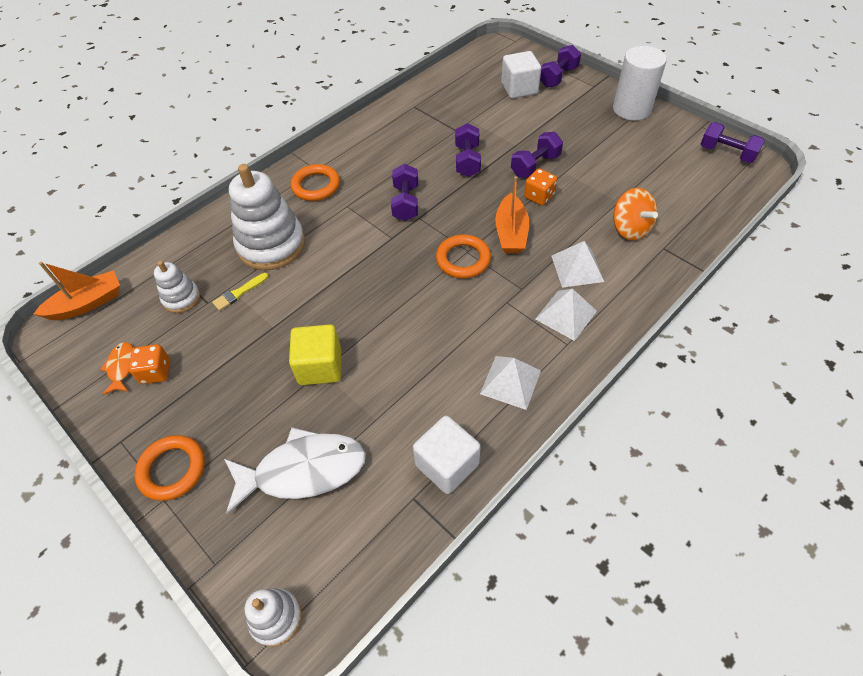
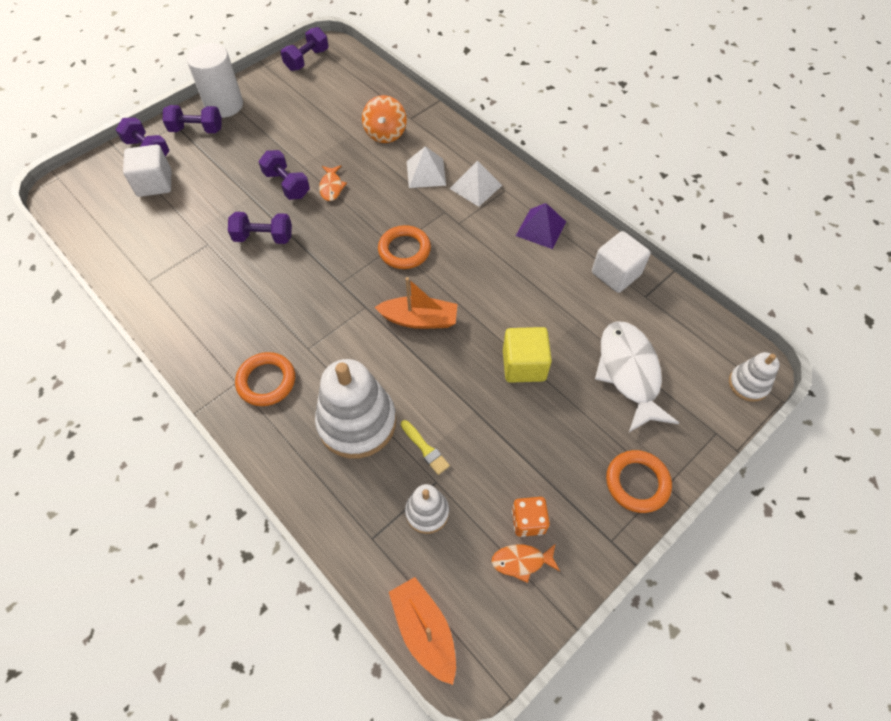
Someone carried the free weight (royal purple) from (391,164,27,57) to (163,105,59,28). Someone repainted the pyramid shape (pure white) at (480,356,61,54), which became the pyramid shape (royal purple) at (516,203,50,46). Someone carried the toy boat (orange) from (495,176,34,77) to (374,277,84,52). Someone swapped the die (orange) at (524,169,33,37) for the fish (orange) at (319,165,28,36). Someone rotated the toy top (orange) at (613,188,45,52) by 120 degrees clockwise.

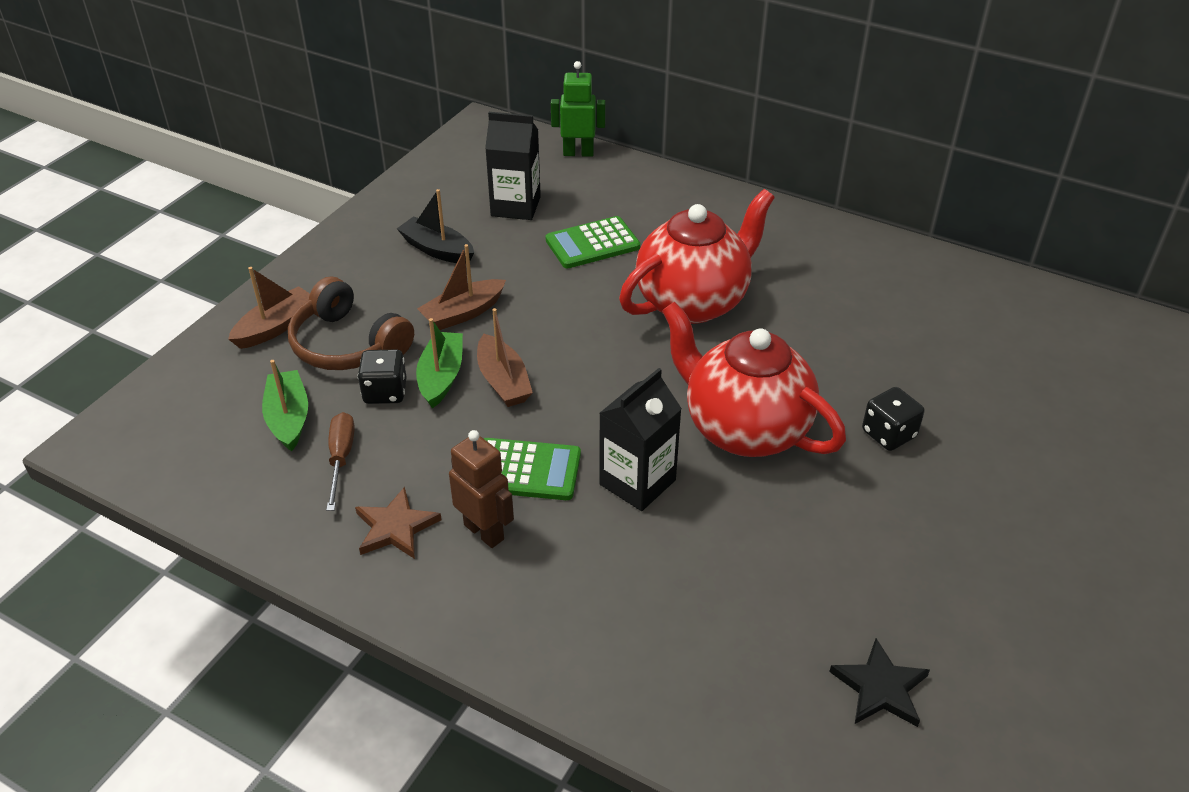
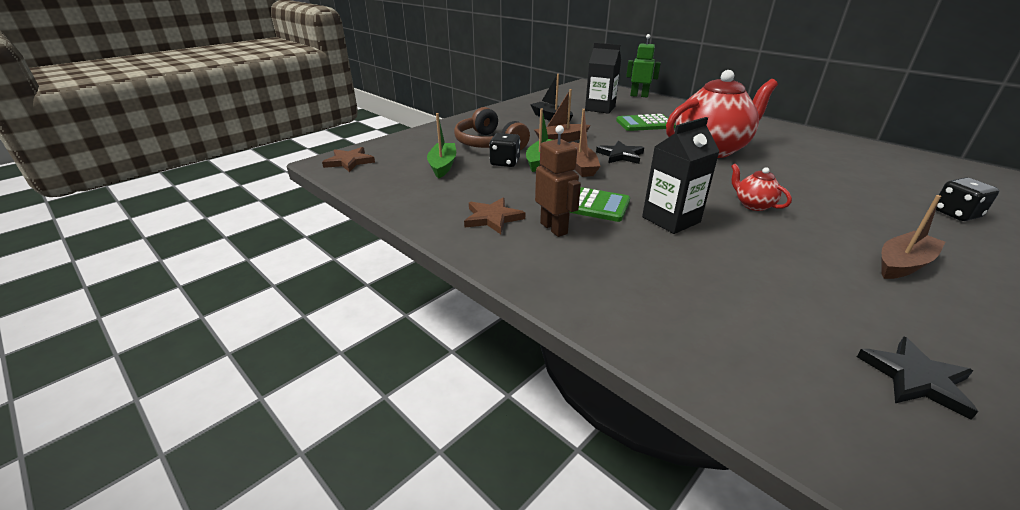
Someone carried the toy boat (russet) from (228,267,82,82) to (881,195,64,84). Someone took away the hand screwdriver (russet) at (326,412,29,99). Someone scaled the teapot (crimson) at (662,302,184,155) by 0.42. Someone carried the die (ebony) from (862,387,63,64) to (936,178,63,43). Someone put down the five-pointed star (russet) at (322,147,53,25). Someone put down the five-pointed star (ebony) at (596,141,48,23).

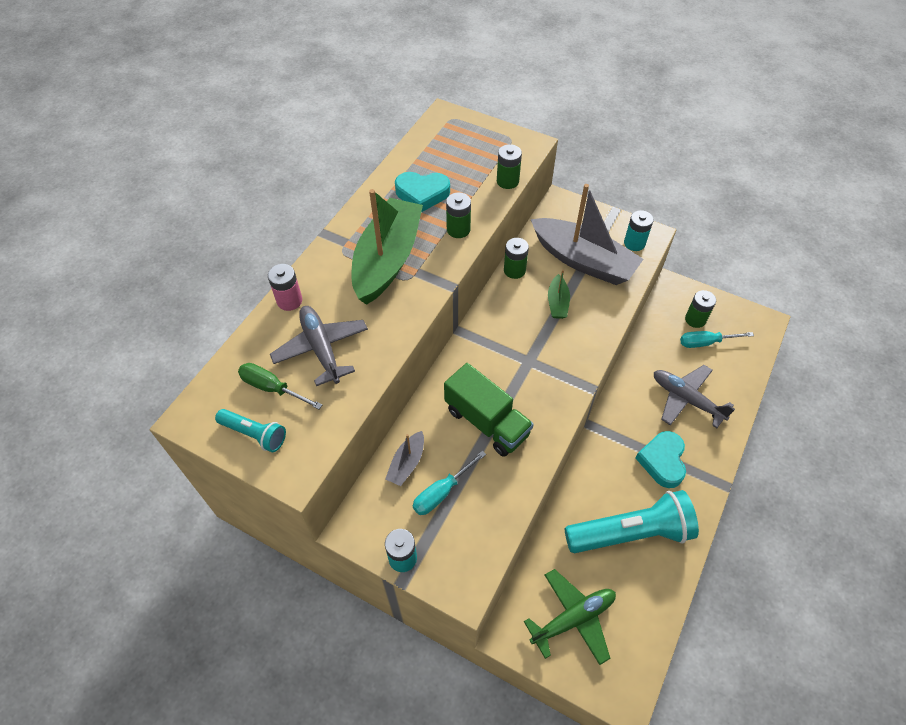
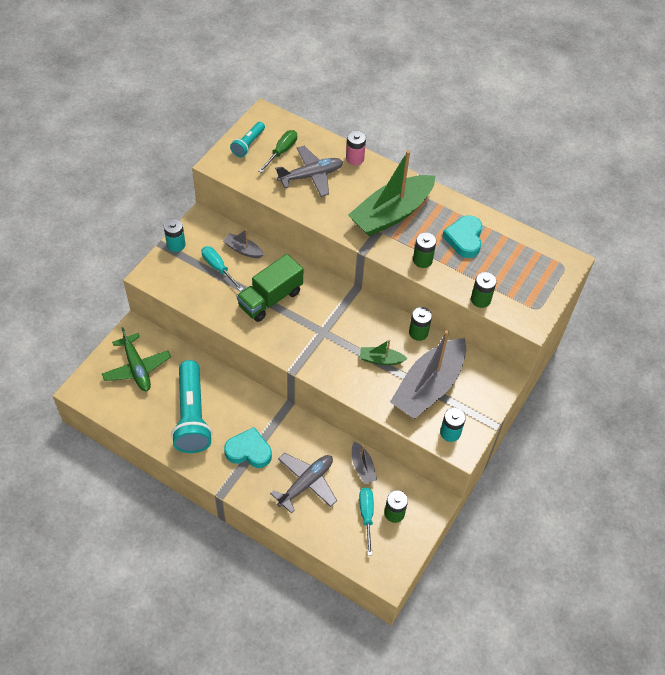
Someone rotated the toy boat (green) at (352,189,71,116) by 120 degrees clockwise. Someone put down the toy boat (grey) at (352,441,25,43).

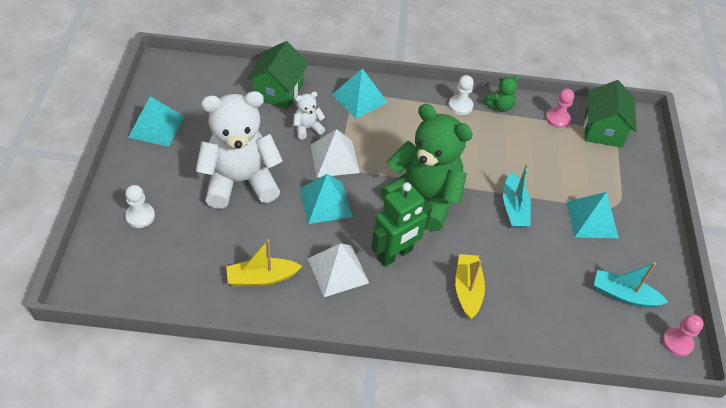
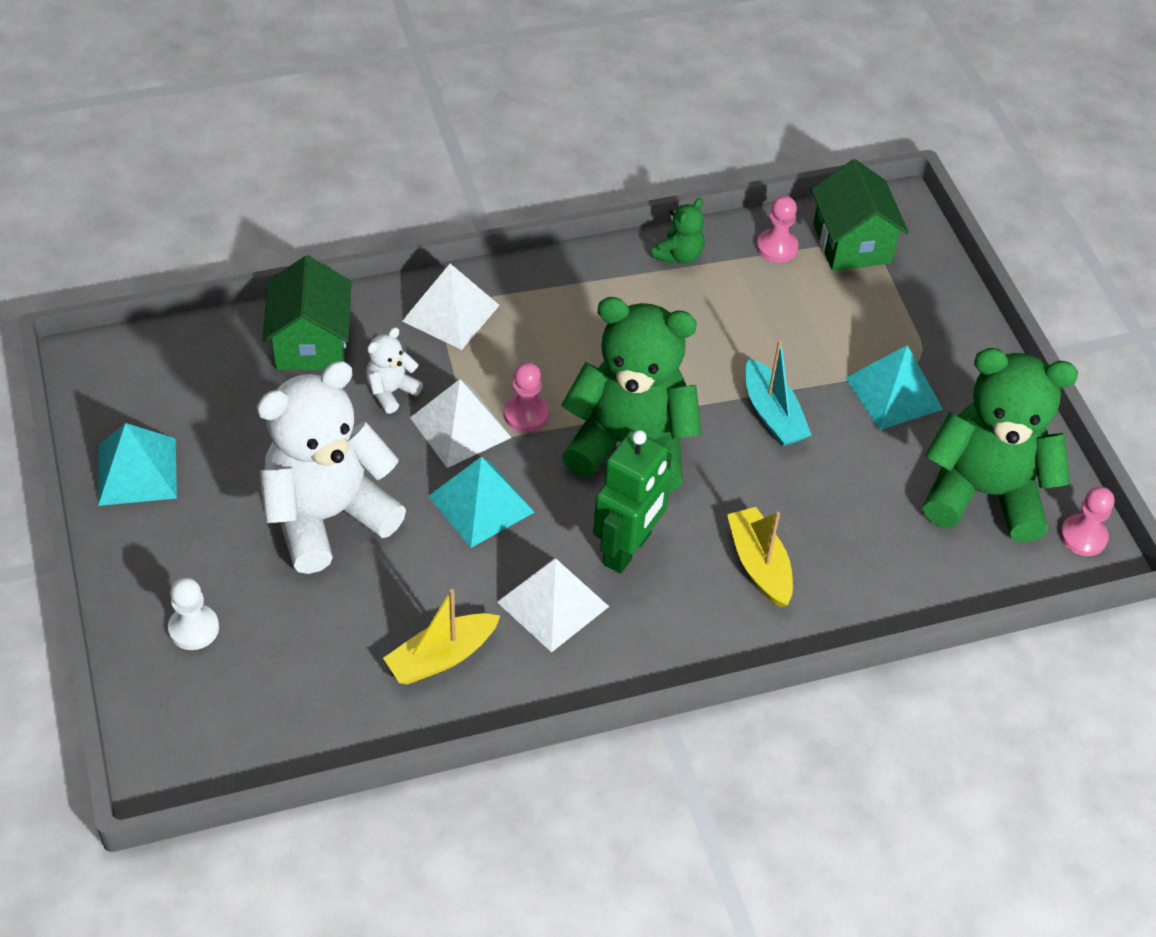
Someone repainted the pyramid shape (aqua) at (332,68,56,51), which became the pyramid shape (pure white) at (402,264,98,86). Someone took away the game pawn (pure white) at (448,75,26,40). Someone swapped the toy boat (aqua) at (594,262,75,46) for the stuffed bear (green) at (923,348,155,194). Someone put down the game pawn (pink) at (504,363,45,69).

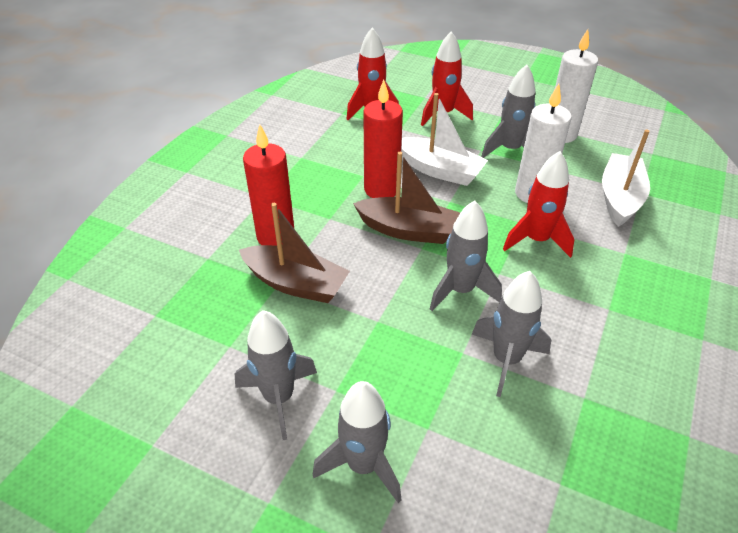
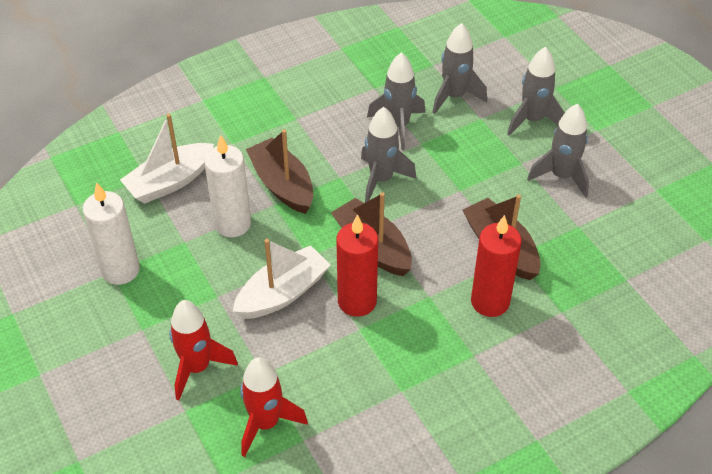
Someone rotated the toy boat (pure white) at (401,93,87,93) by 75 degrees clockwise. Someone carried the toy rocket (grey) from (481,65,54,93) to (432,23,55,91). Someone swapped the toy rocket (crimson) at (503,151,72,107) for the toy boat (russet) at (246,129,67,85).

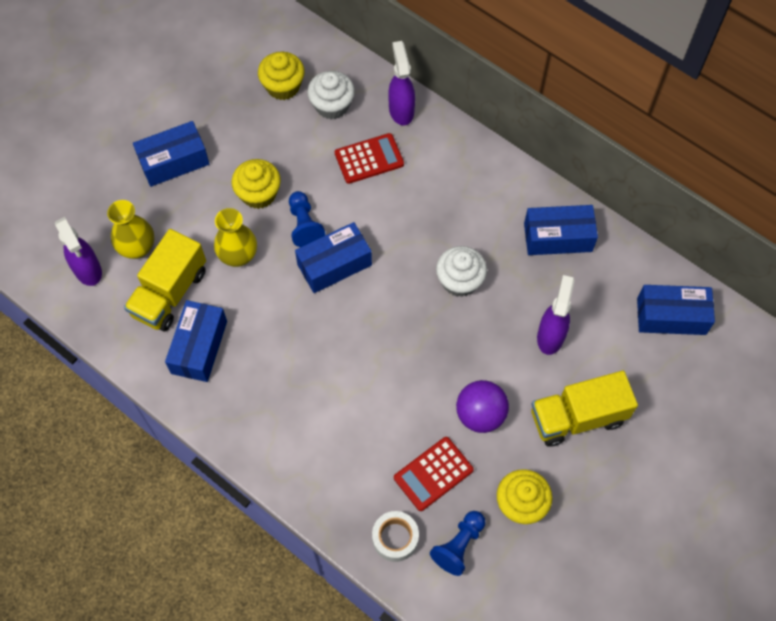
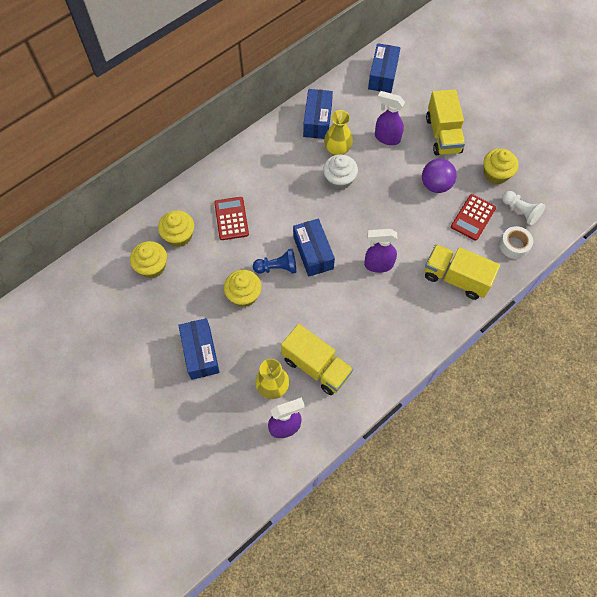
Someone took away the box (royal blue) at (165,300,62,82). Someone carried the flower vase (golden) from (214,208,43,59) to (324,110,29,46). Someone repainted the cupcake (pure white) at (307,71,48,48), which became the cupcake (golden) at (158,210,36,37). Someone carried the spray cleaner (royal purple) from (388,41,27,85) to (364,229,34,44). Someone rotated the adding machine (crimson) at (394,437,80,74) by 60 degrees clockwise. Someone repainted the game pawn (royal blue) at (430,511,55,65), which became the game pawn (pure white) at (502,191,43,34). Someone put down the truck (golden) at (425,244,75,56).

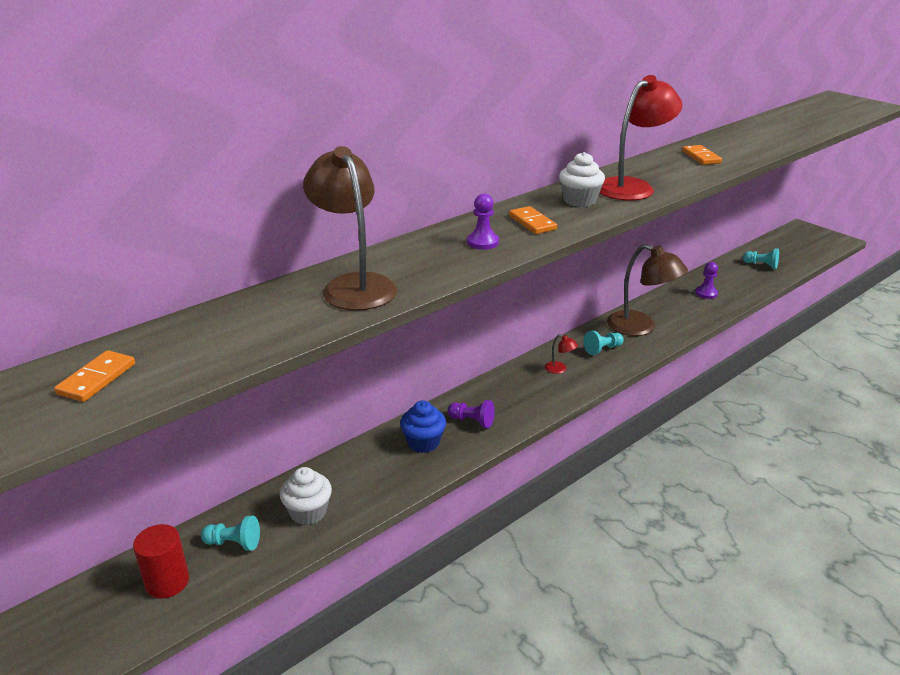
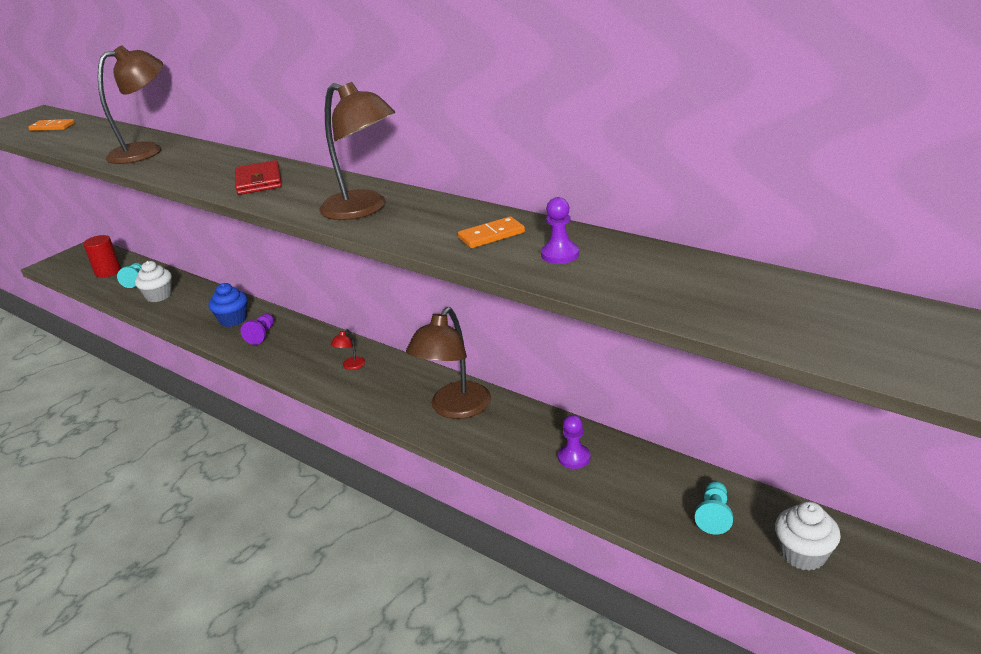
Someone carried the game pawn (royal purple) from (467,193,32,57) to (541,197,38,67). Someone swapped the domino (orange) at (509,206,48,28) for the billfold (crimson) at (235,160,47,35). Someone carried the cupcake (pure white) from (559,152,46,55) to (775,502,66,69). Someone took away the game pawn (aqua) at (584,330,40,25). Someone repainted the lamp (crimson) at (600,75,82,126), which became the lamp (russet) at (319,82,77,138).

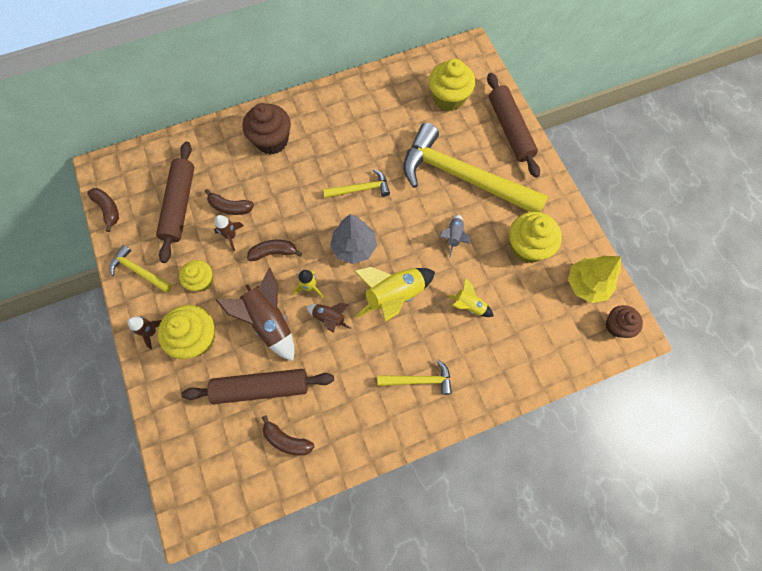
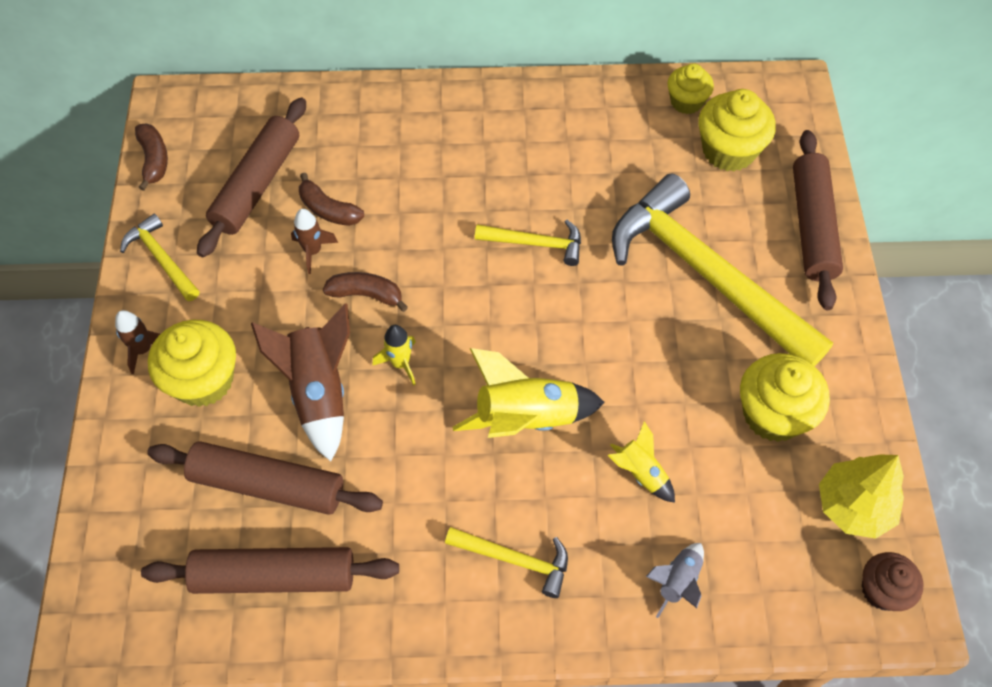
Someone carried the cupcake (golden) from (179,260,34,32) to (667,63,47,51). Someone took away the cupcake (russet) at (243,103,48,52). Someone swapped the banana (russet) at (262,415,52,41) for the dough roller (russet) at (141,547,258,47). Someone took away the toy rocket (russet) at (307,303,44,30). Someone took away the toy tree (grey) at (330,214,47,50). Someone carried the toy rocket (grey) from (440,215,30,42) to (646,543,58,75).

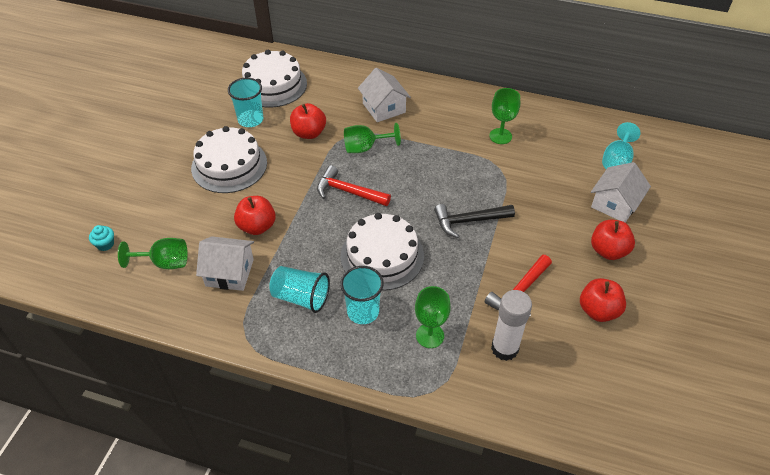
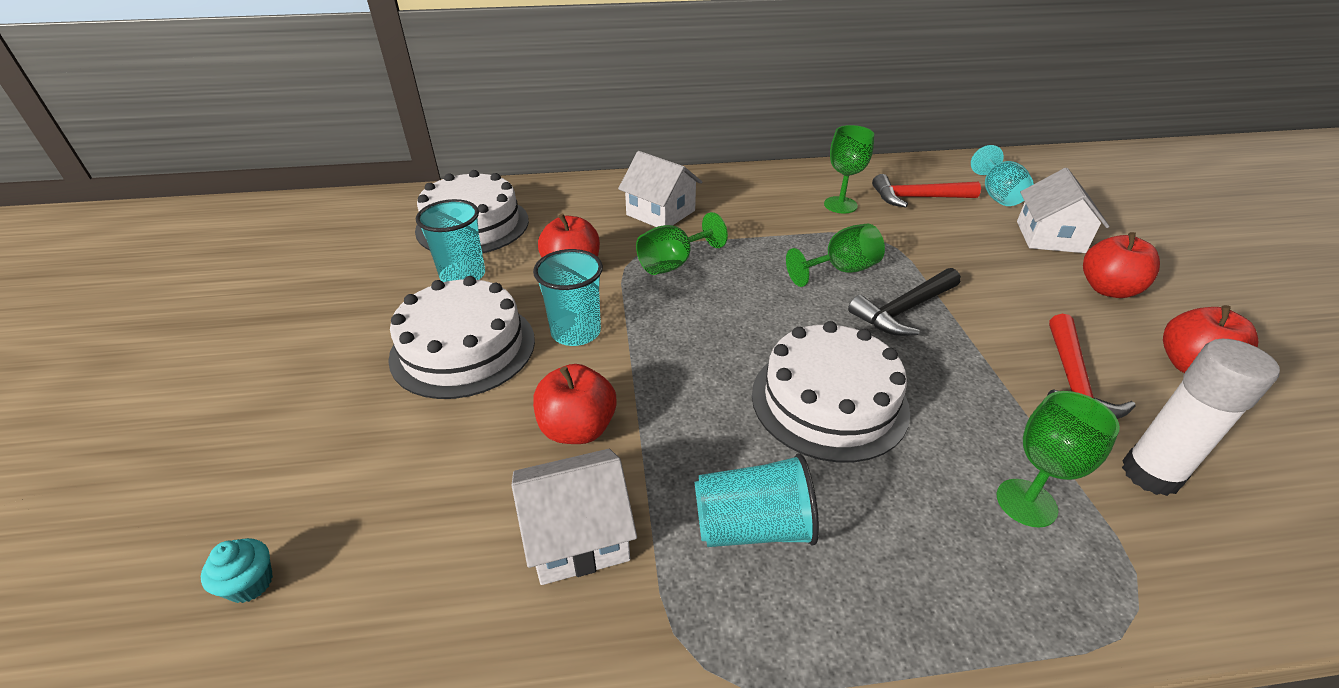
Someone carried the goblet (green) from (118,238,70,31) to (786,224,99,63). Someone carried the carpenter's hammer (crimson) from (317,165,74,41) to (872,174,109,34). Someone carried the cup (aqua) from (340,266,44,58) to (533,249,70,97).

